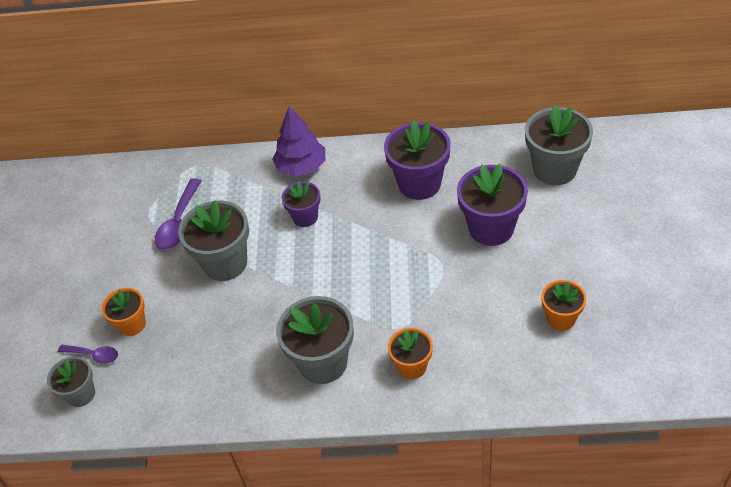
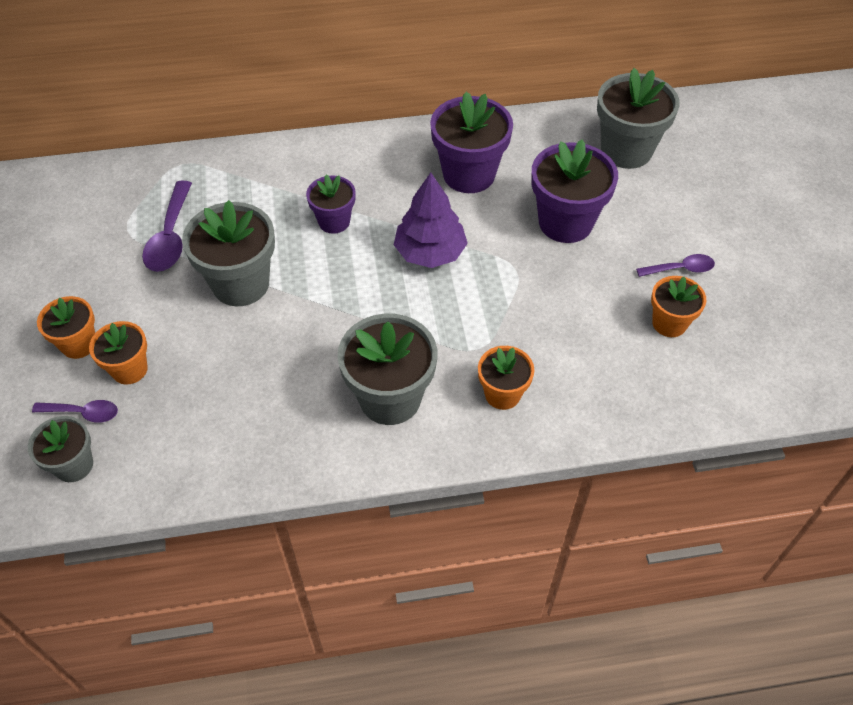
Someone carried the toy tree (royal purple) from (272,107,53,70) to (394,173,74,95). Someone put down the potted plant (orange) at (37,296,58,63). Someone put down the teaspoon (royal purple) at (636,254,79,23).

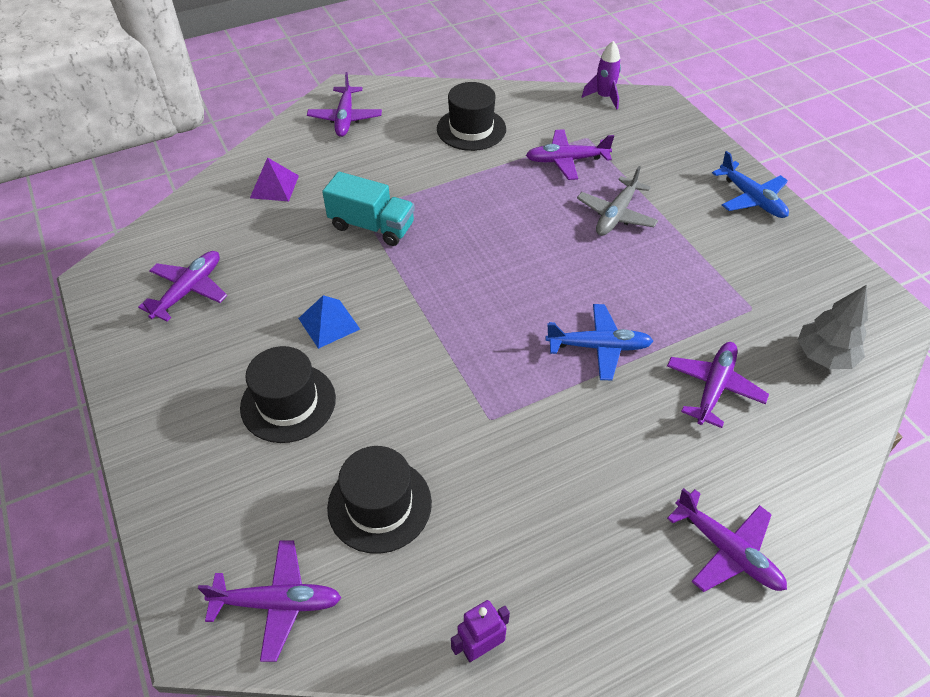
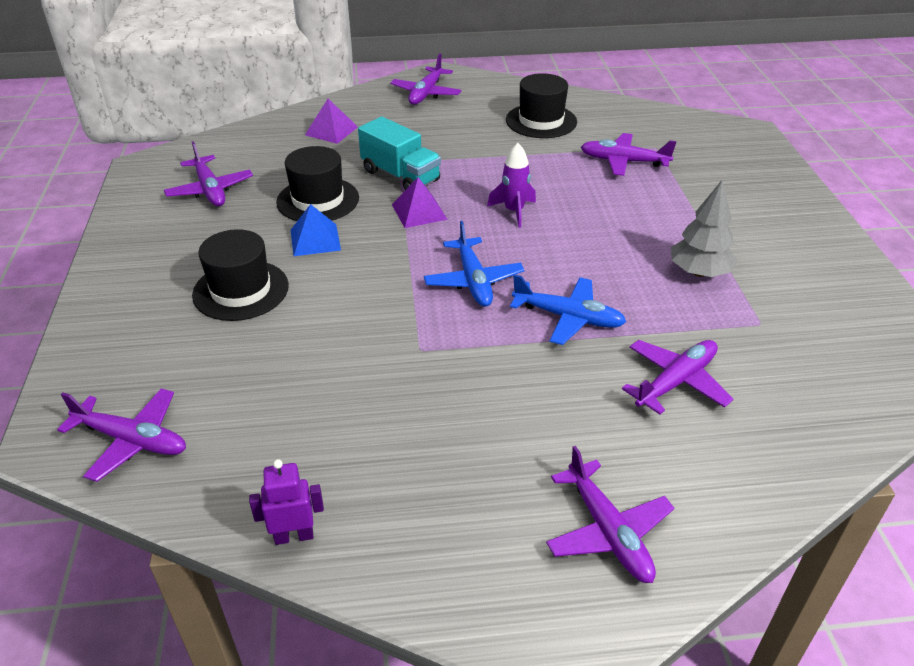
Someone rotated the aeroplane (royal purple) at (138,251,89,71) by 105 degrees clockwise. Someone carried the top hat (ebony) from (327,446,105,108) to (276,146,83,75). Someone took away the aeroplane (grey) at (577,166,81,70). Someone carried the toy rocket (royal purple) from (582,41,39,68) to (487,143,49,85). Someone carried the aeroplane (royal blue) from (712,151,77,67) to (424,221,100,86). Someone carried the toy tree (grey) from (798,285,70,84) to (671,180,66,97). Someone put down the pyramid shape (royal purple) at (392,177,56,51).

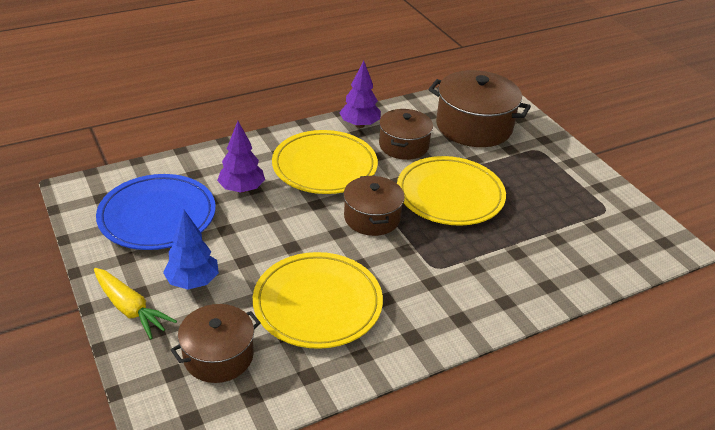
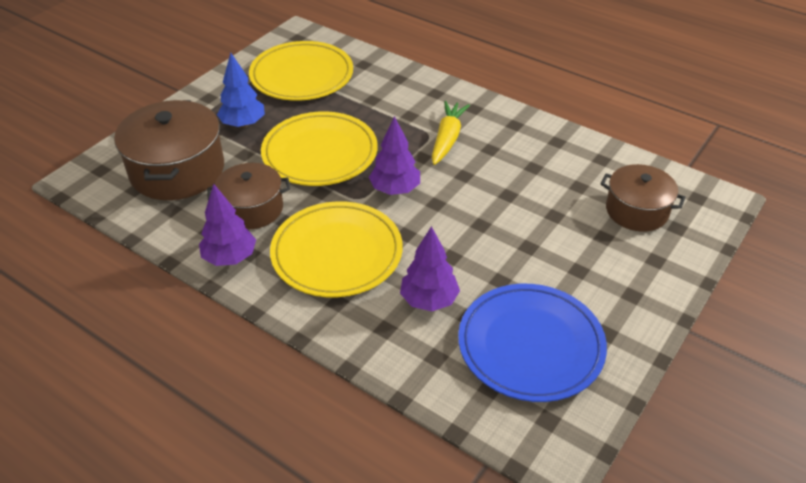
Someone carried the carrot (golden) from (94,268,83,71) to (432,101,38,64). Someone carried the toy tree (royal blue) from (163,210,56,79) to (217,53,48,75). Someone carried the plate (golden) from (253,252,130,97) to (249,41,104,60). Someone swapped the pot (russet) at (344,175,61,61) for the toy tree (royal purple) at (369,116,51,79).

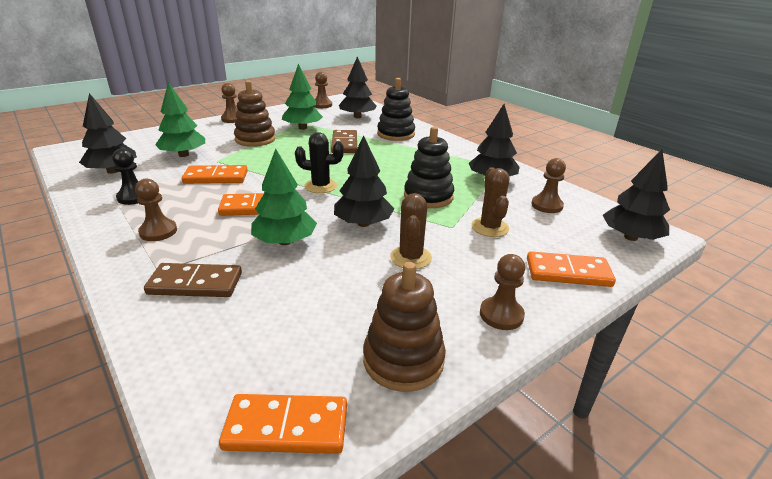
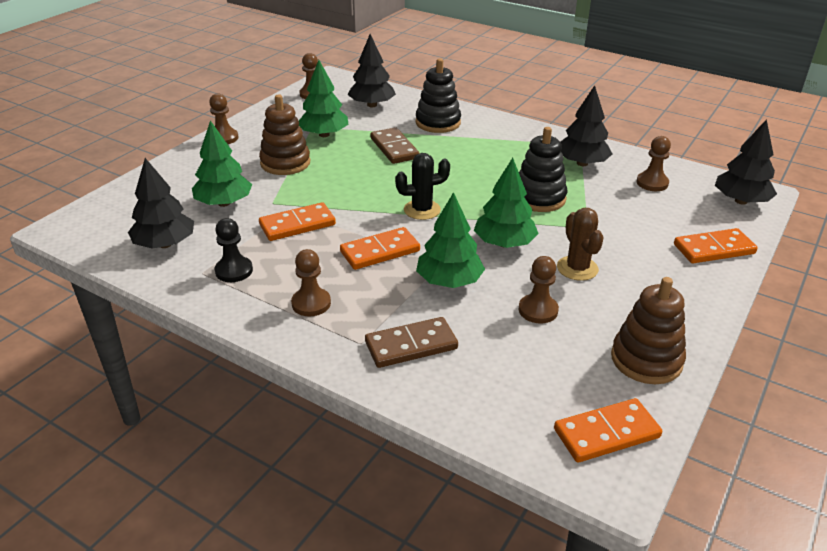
Someone repainted the toy tree (ebony) at (334,135,61,92), which became the toy tree (green) at (474,158,65,90). Someone took away the cactus (russet) at (471,167,39,70). Someone carried the game pawn (russet) from (480,254,45,76) to (519,256,40,67).

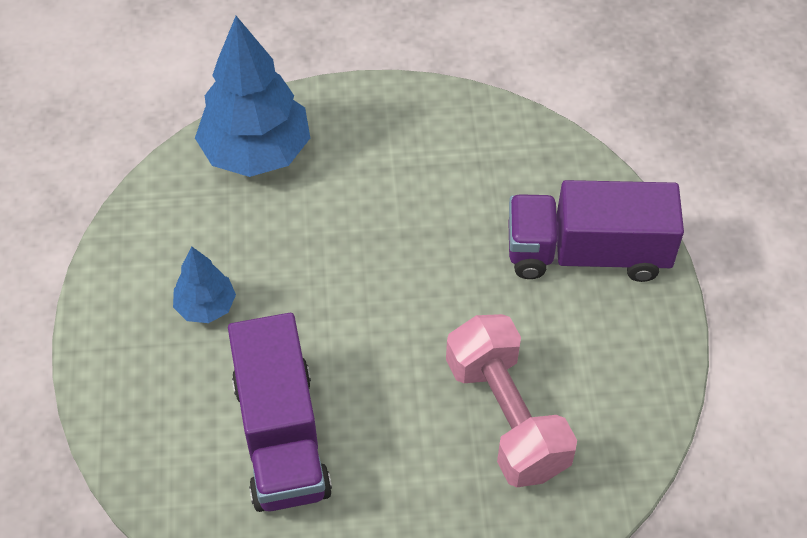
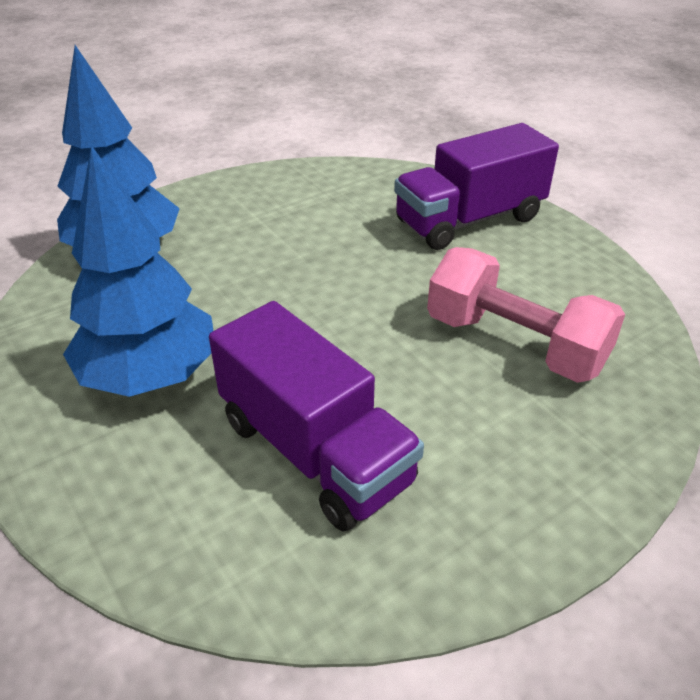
Someone scaled the toy tree (royal blue) at (173,247,63,76) by 1.95.

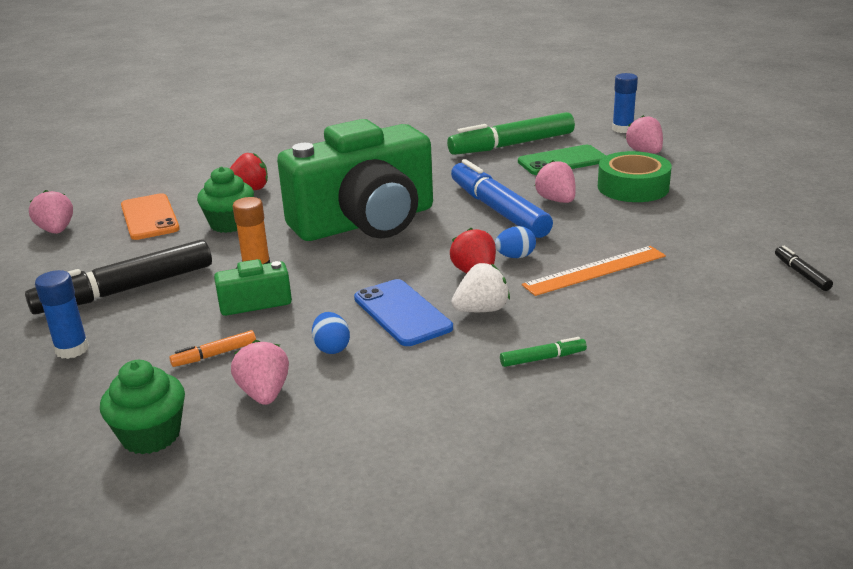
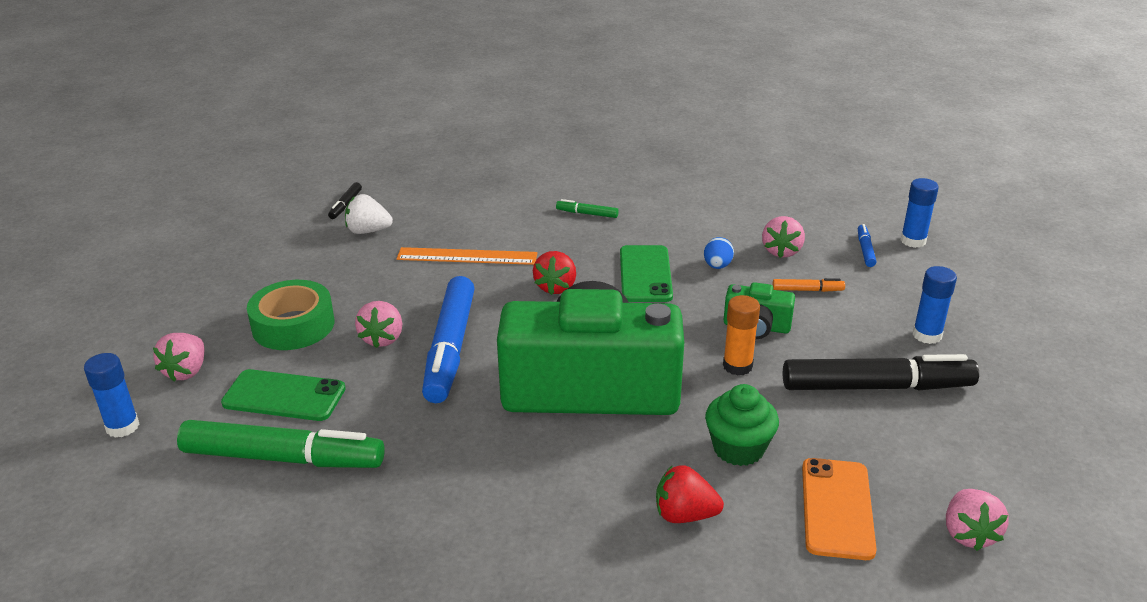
Someone swapped the cupcake (green) at (100,360,85,94) for the felt pen (royal blue) at (858,224,18,43). Someone repainted the phone (royal blue) at (354,279,99,67), which became the phone (green) at (620,245,53,57). Someone carried the berry (pure white) from (451,263,59,49) to (345,194,48,40). Someone took away the egg (royal blue) at (495,226,41,32). Someone put down the glue stick (royal blue) at (901,178,38,70).

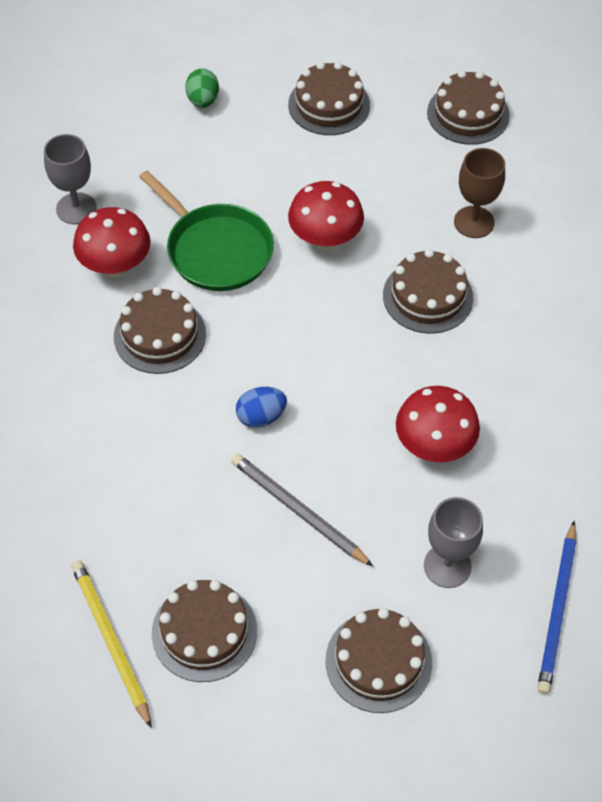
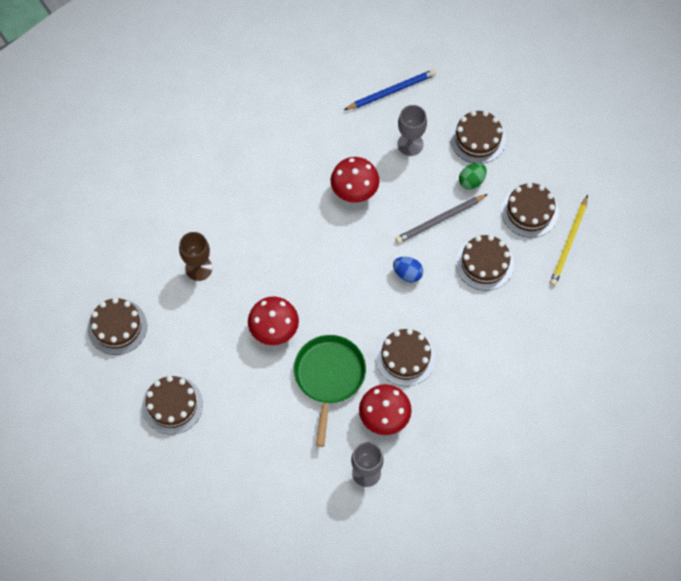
Someone carried the egg (green) from (185,68,34,40) to (459,163,28,27). Someone rotated the pencil (grey) at (231,454,142,112) by 60 degrees clockwise. Someone carried the cake (russet) from (383,249,90,85) to (456,235,58,56).

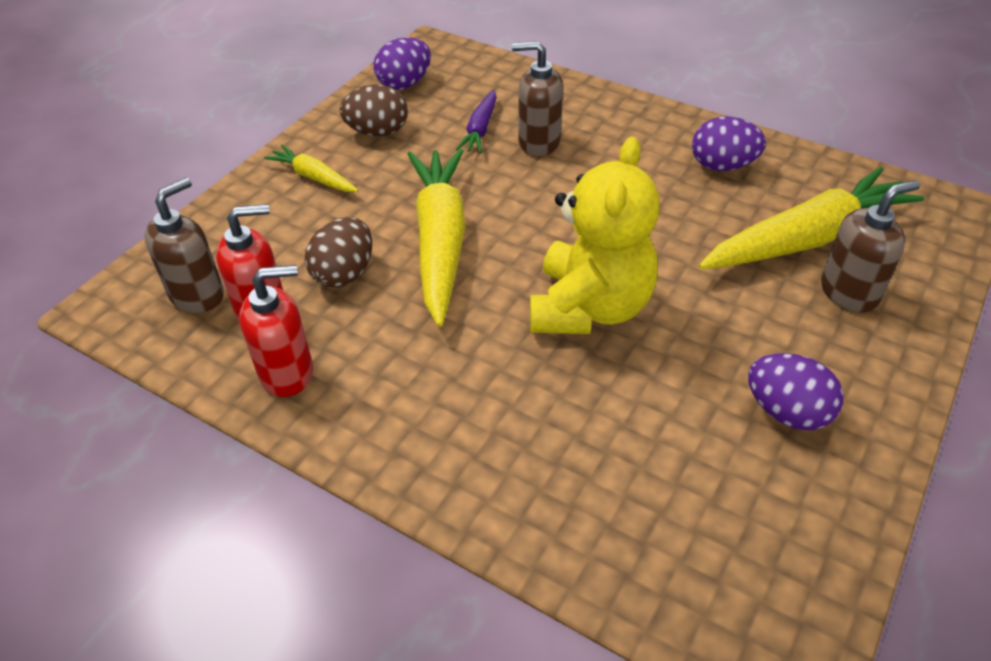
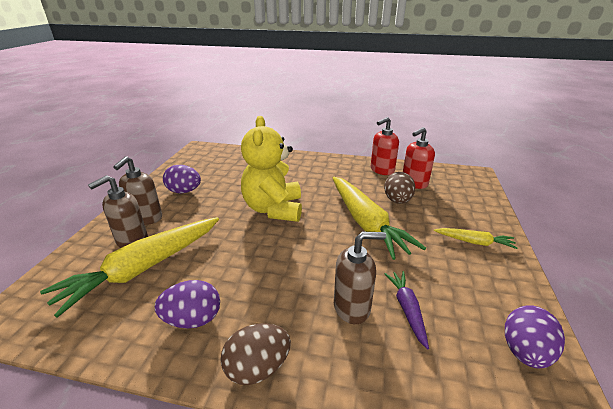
Someone carried the soap dispenser (russet) from (144,178,80,135) to (113,156,49,69). Someone carried the egg (russet) from (339,84,69,52) to (221,323,70,62).

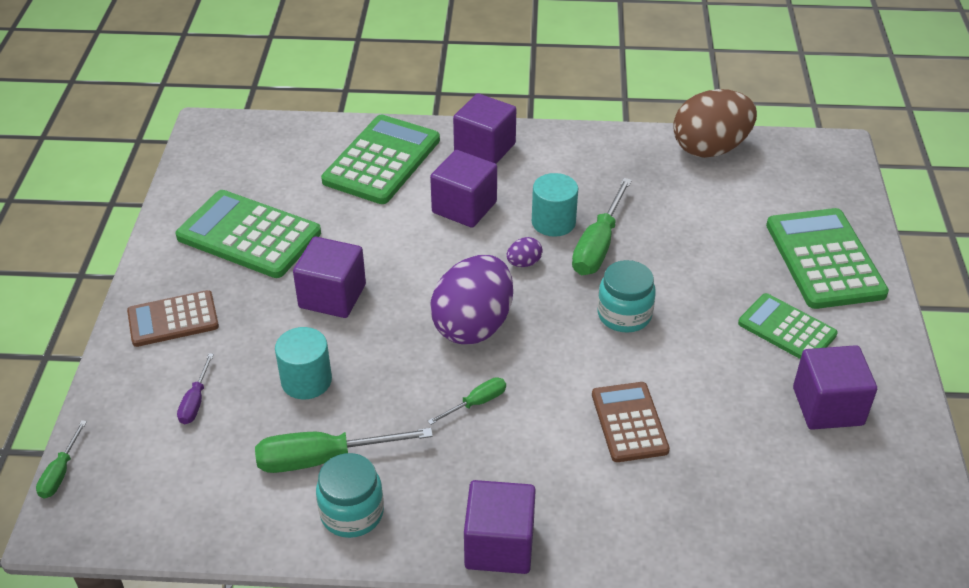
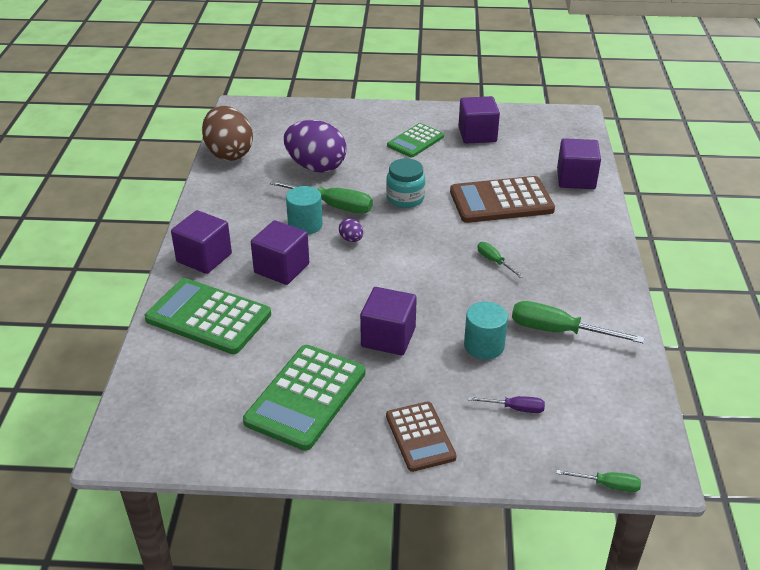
Someone rotated the hand screwdriver (green) at (255,428,178,45) by 120 degrees clockwise. Someone took away the preserve jar (aqua) at (316,453,68,85). Someone carried the egg (royal purple) from (430,255,83,89) to (284,120,63,53). Someone carried the solid cube (royal purple) from (464,480,72,94) to (557,138,44,51). Someone scaled the adding machine (russet) at (592,382,78,80) by 1.60. Someone took away the adding machine (green) at (766,208,123,101).

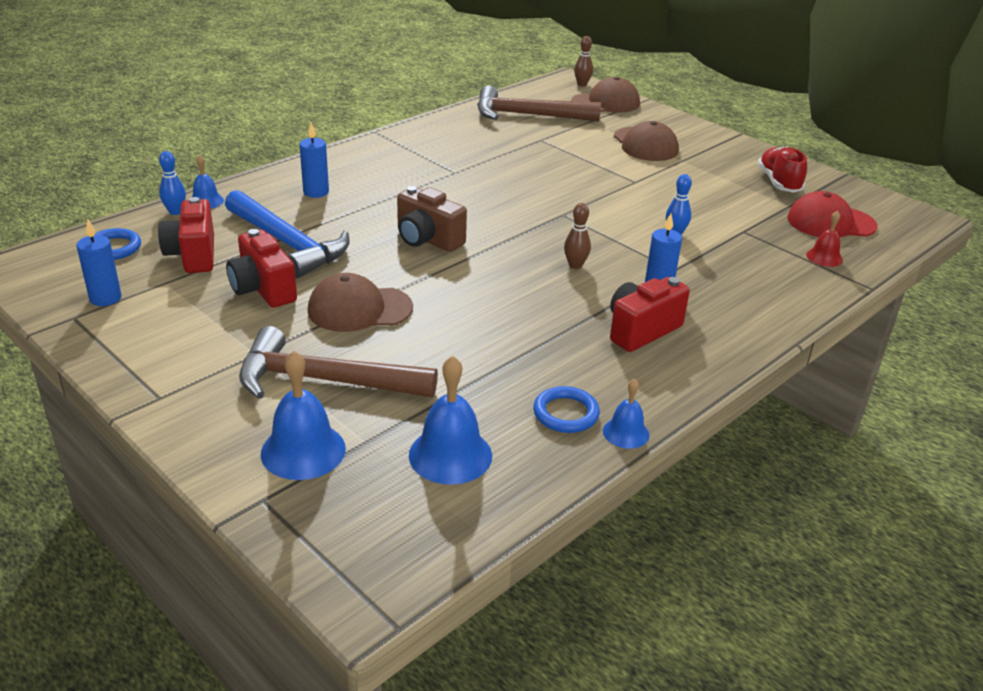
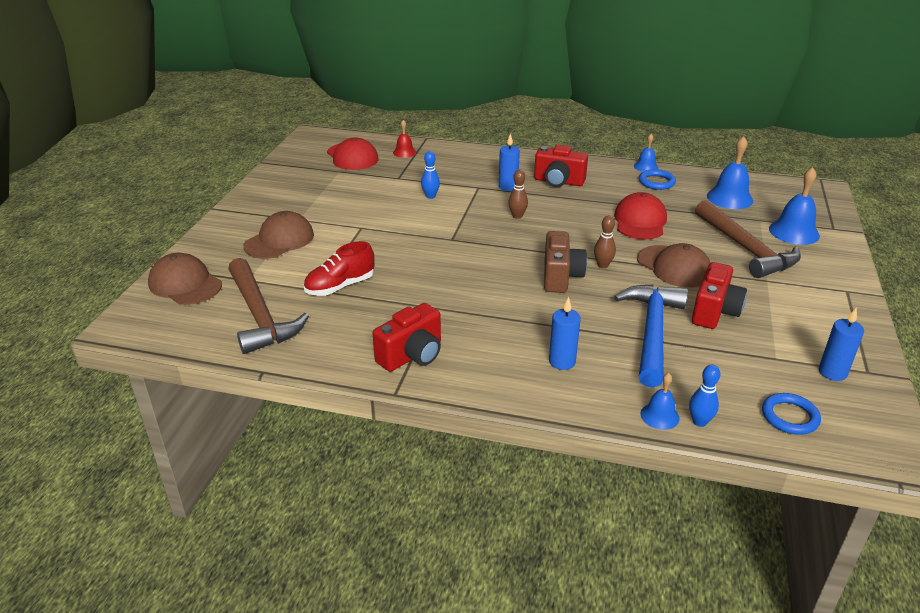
Someone carried the camera (crimson) from (158,197,56,76) to (373,303,68,69). Someone carried the skittle (russet) from (574,36,19,50) to (594,216,22,52). Someone carried the shoe (crimson) from (758,146,49,46) to (304,241,70,55). Someone put down the cap (crimson) at (614,192,53,47).

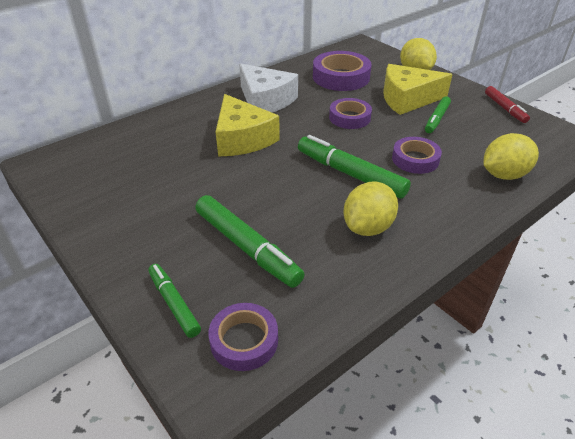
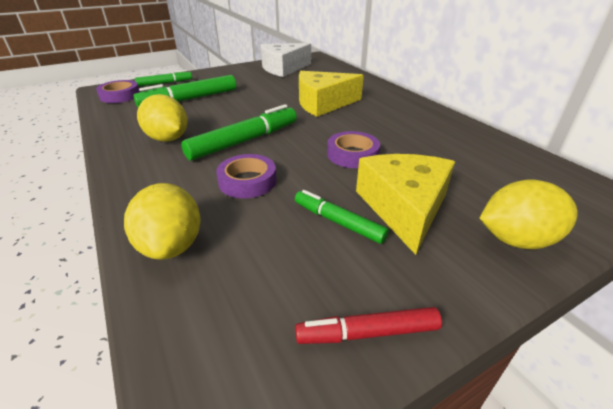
Someone carried the cheese (pure white) from (239,63,59,50) to (261,43,50,34). Someone took away the sticky tape (royal purple) at (313,51,59,40).

